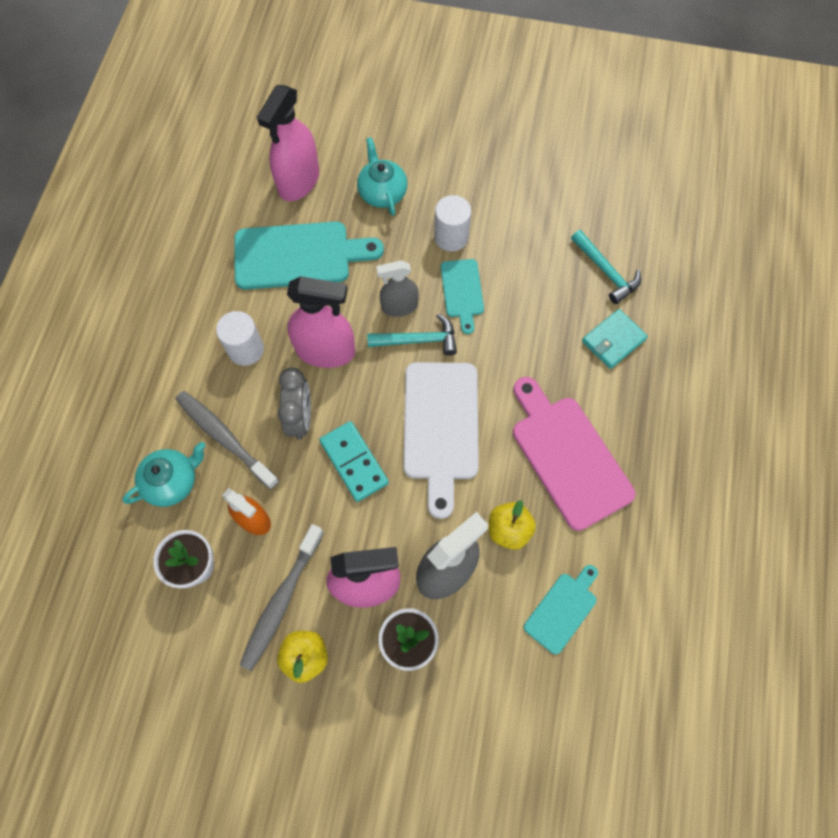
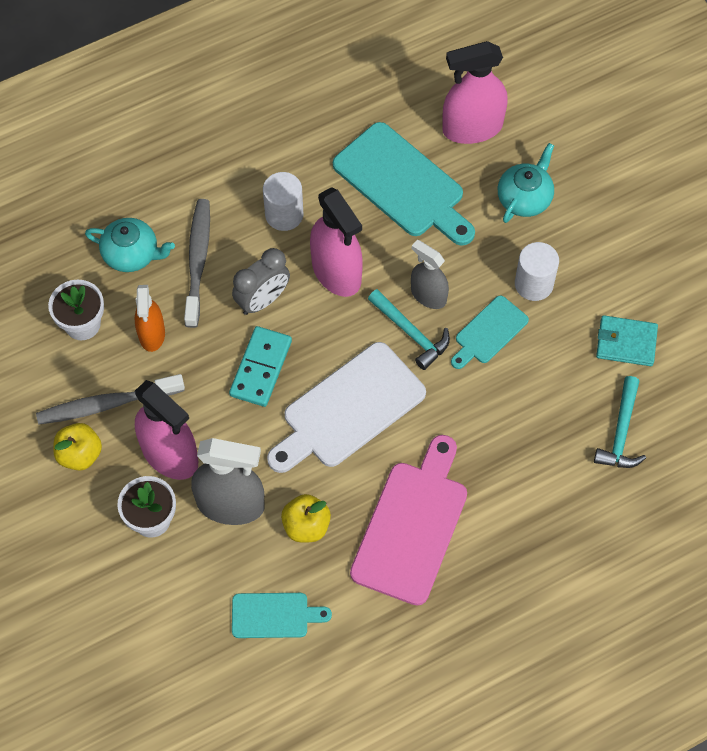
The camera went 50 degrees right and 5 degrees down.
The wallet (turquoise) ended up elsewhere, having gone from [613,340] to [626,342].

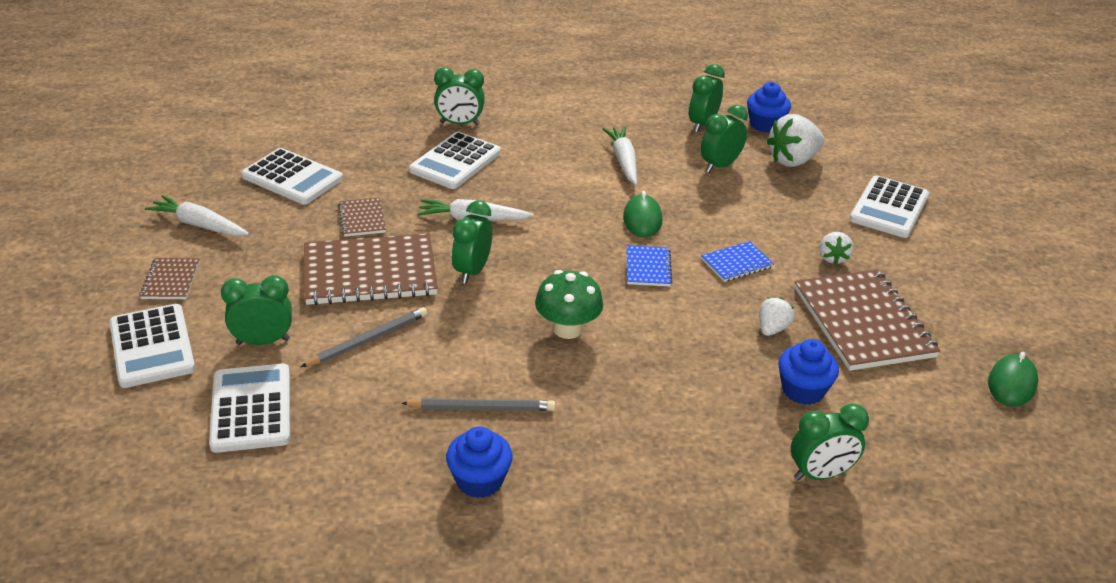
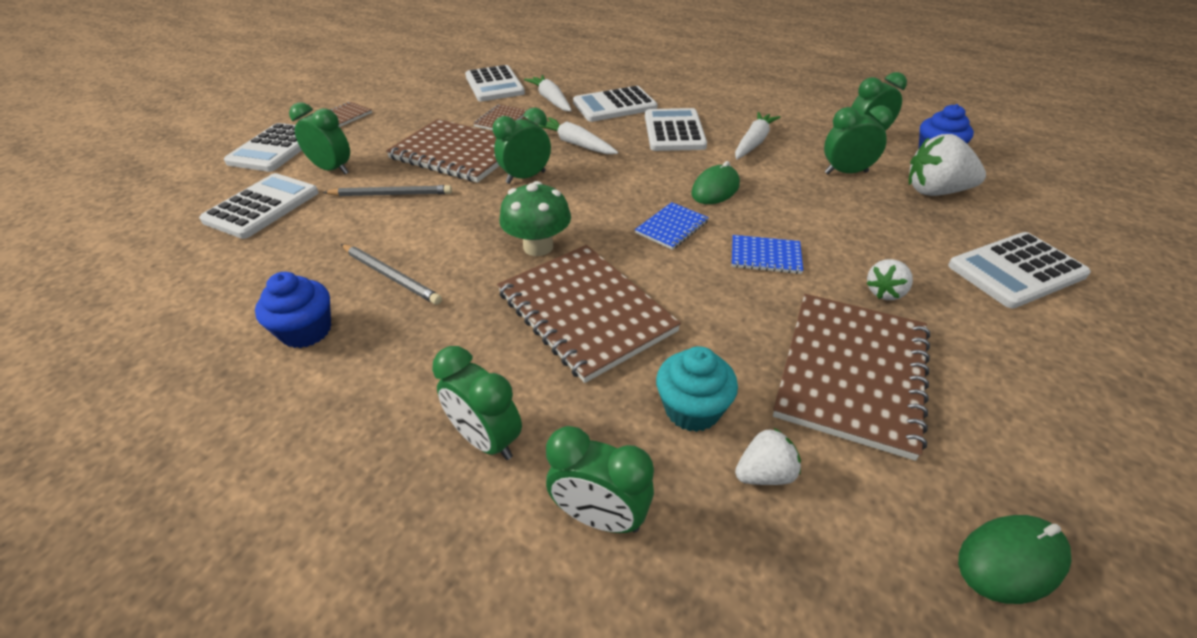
The camera went 40 degrees right and 5 degrees up.
The second view gained the notebook (brown) at [585,312].
The second view gained the calculator (white) at [674,131].
The carrot (white) ended up elsewhere, having gone from [199,225] to [551,100].
The clock (green) ended up elsewhere, having gone from [460,124] to [486,439].
The strawberry (white) ended up elsewhere, having gone from [772,329] to [764,474].
What was the cupcake (blue) at [803,390] turned into the cupcake (turquoise) at [692,409].

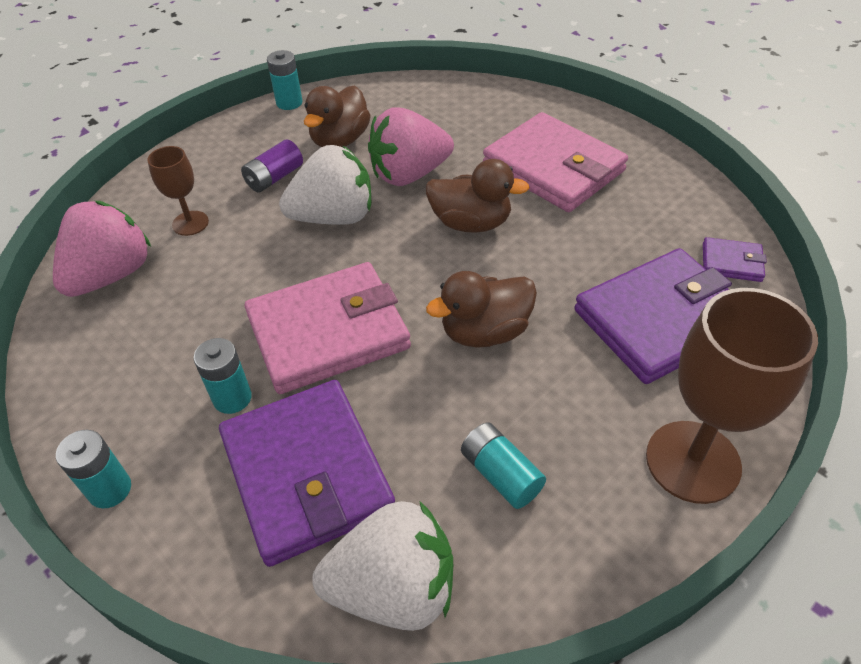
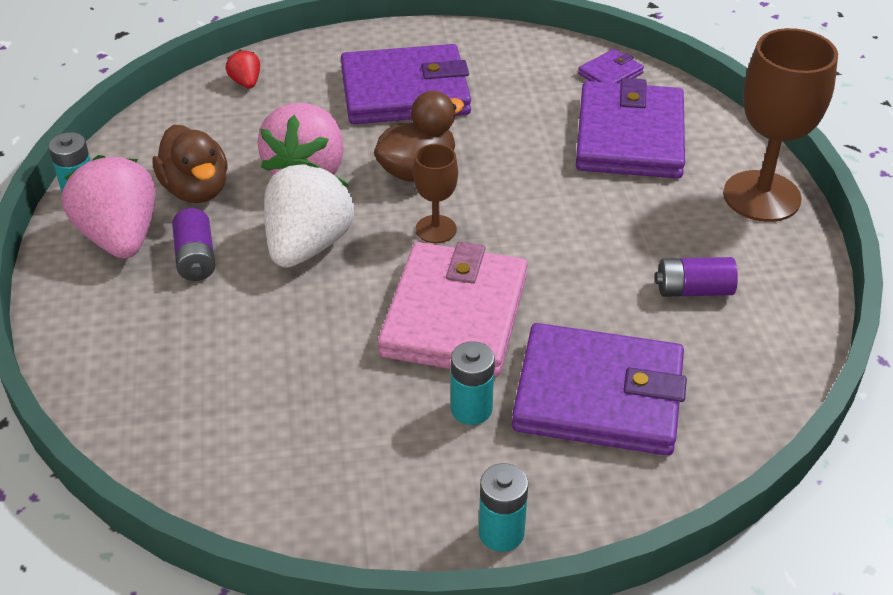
The camera went 55 degrees left and 5 degrees down.
The second view lost the strawberry (white) at [393,588].
The second view lost the duck (brown) at [485,332].
The second view gained the strawberry (red) at [246,82].
The strawberry (pink) ended up elsewhere, having gone from [111,275] to [120,237].
The goblet (brown) ended up elsewhere, having gone from [190,223] to [436,229].
What was the battery (turquoise) at [501,474] turned into the battery (purple) at [693,290].
What was the wallet (pink) at [553,168] turned into the wallet (purple) at [405,92].

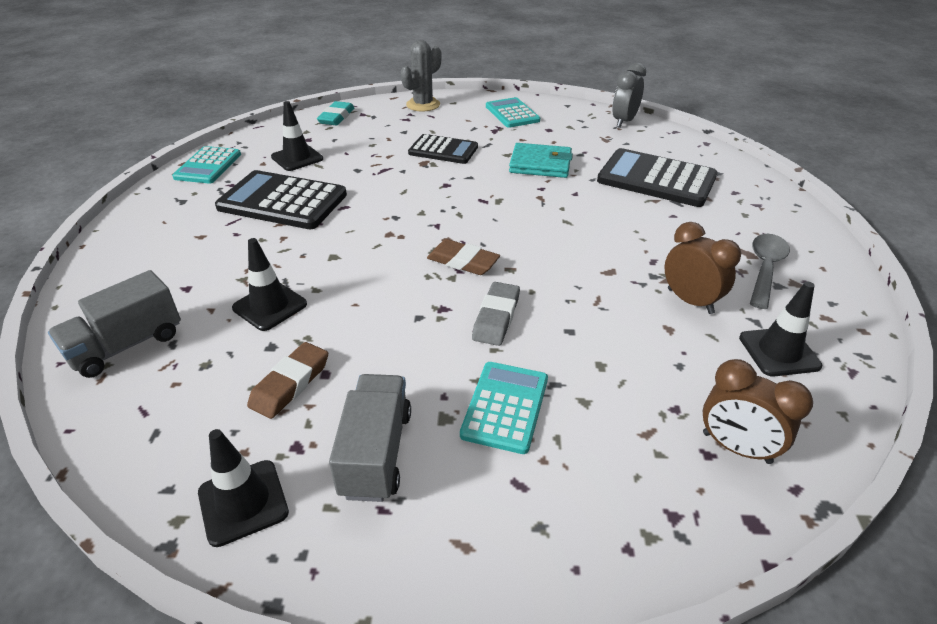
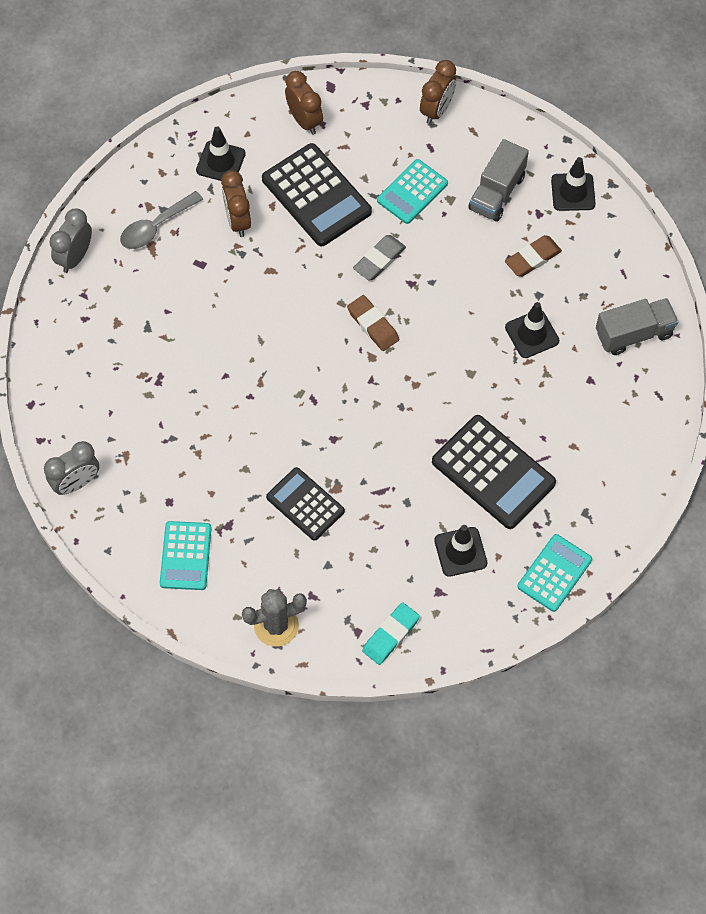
The camera went 155 degrees left and 25 degrees up.
The second view lost the wallet (turquoise) at [540,164].
The second view gained the clock (grey) at [75,257].
The second view gained the clock (brown) at [437,110].
The calculator (black) ended up elsewhere, having gone from [656,179] to [316,195].

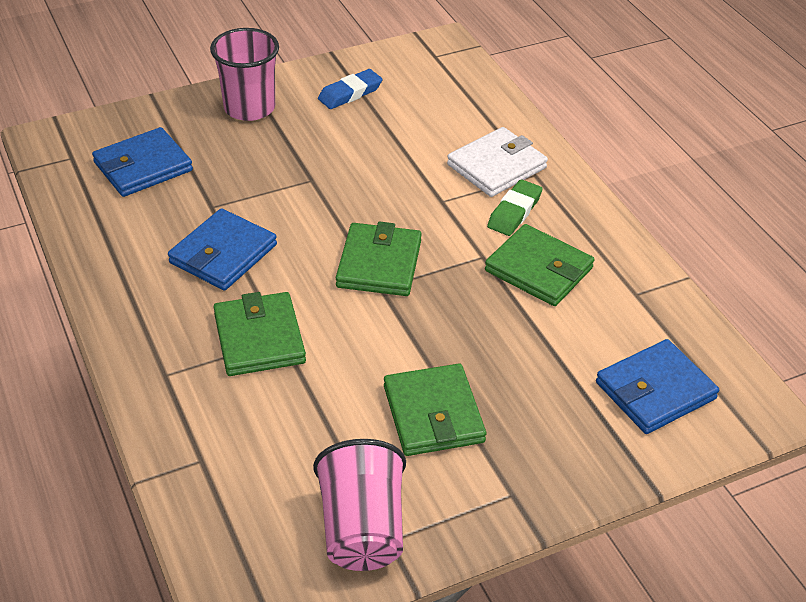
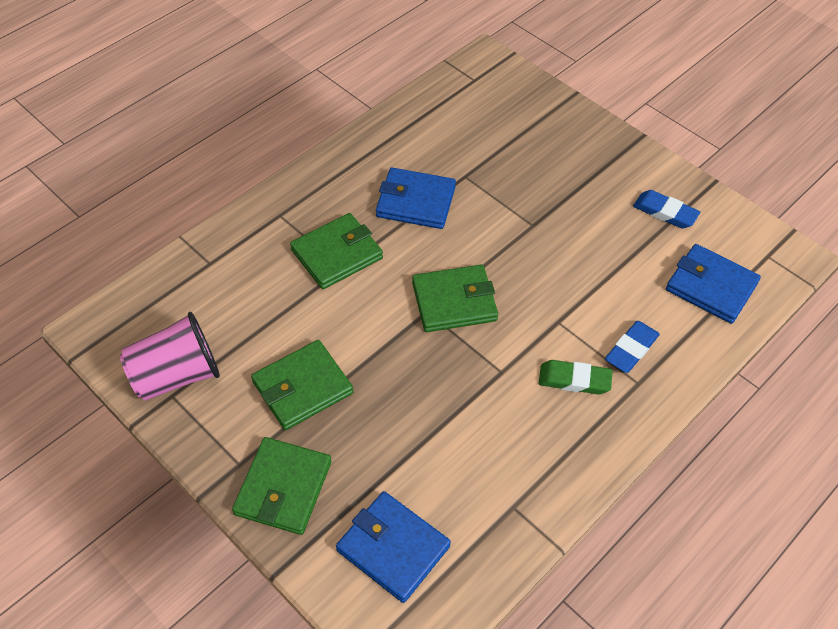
The camera went 70 degrees right and 10 degrees up.
The second view lost the cup (pink) at [249,108].
The wallet (blue) ended up elsewhere, having gone from [143,166] to [711,286].
The wallet (green) ended up elsewhere, having gone from [538,269] to [283,488].
Where the wallet (white) stood at [497,166], the eraser (blue) came to stand at [631,349].

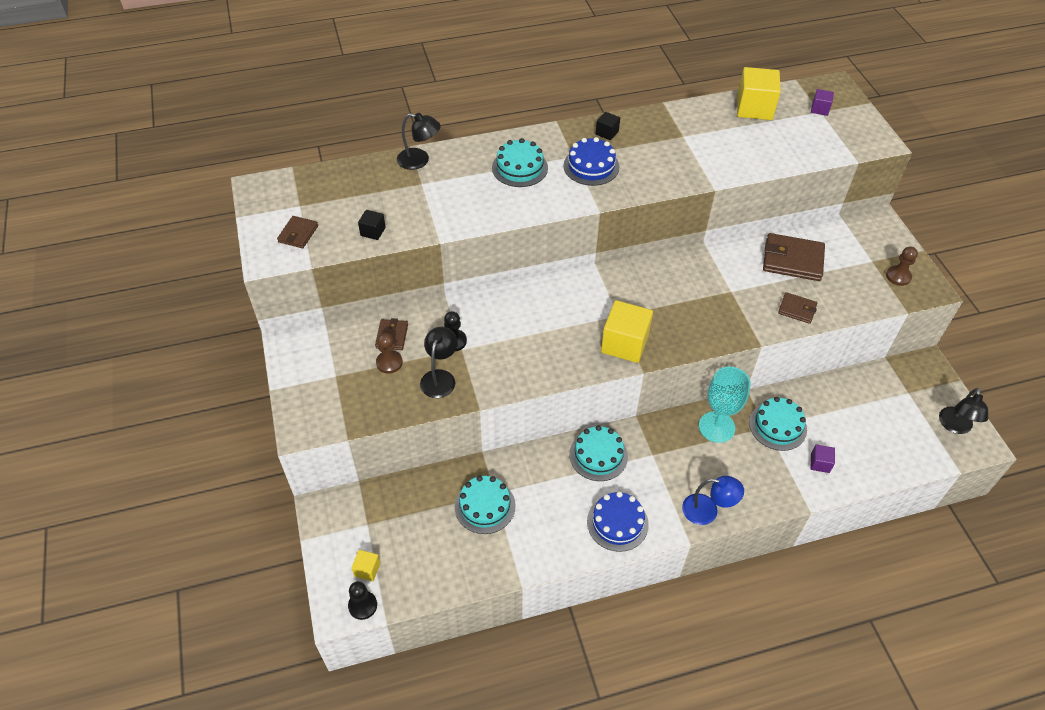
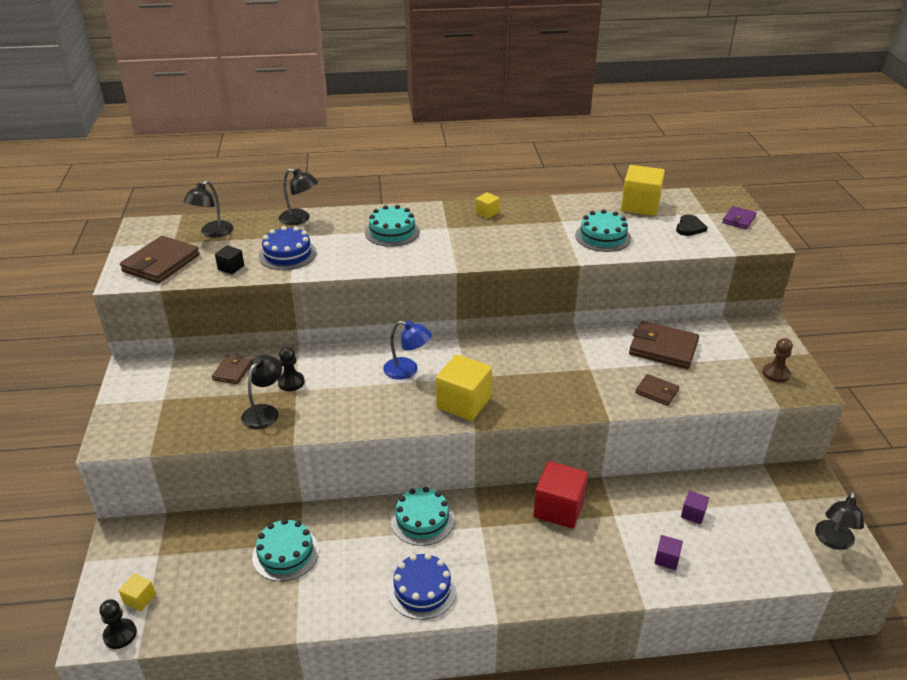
The camera went 10 degrees right and 15 degrees down.
The second view lost the pawn (brown) at [389,363].
The second view gained the lamp (black) at [212,233].
The second view gained the heart (black) at [689,227].
The second view gained the wallet (purple) at [738,220].
The cake (blue) ended up elsewhere, having gone from [591,166] to [287,254].
The lamp (blue) ended up elsewhere, having gone from [707,511] to [407,370].
The cake (turquoise) ended up elsewhere, having gone from [777,426] to [603,237].
The cube (purple) ended up elsewhere, having gone from [820,109] to [693,514].
Where the goblet (turquoise) stood at [716,427], the cube (red) came to stand at [559,508].
What was the cube (black) at [607,133] turned into the cube (yellow) at [487,213].
The size of the wallet (brown) at [298,234] changed by a factor of 1.80.

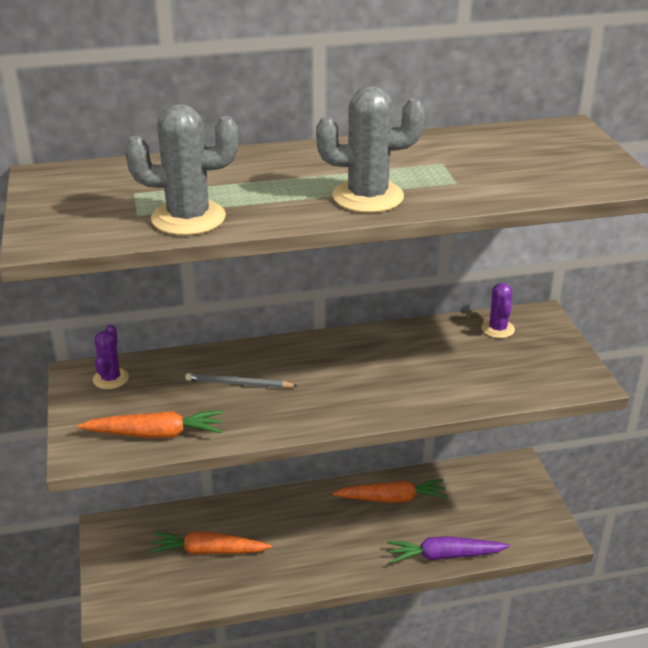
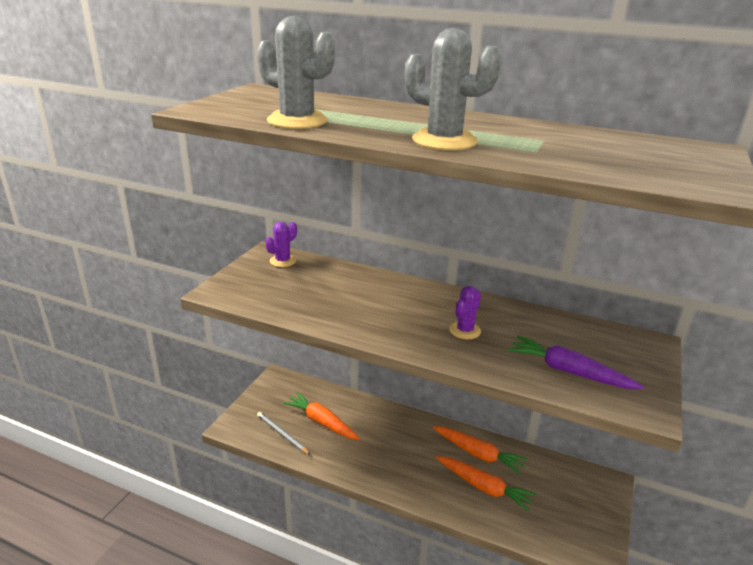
The camera went 35 degrees right and 5 degrees down.
The carrot (orange) ended up elsewhere, having gone from [155,434] to [484,487].
The pencil (grey) ended up elsewhere, having gone from [238,384] to [282,434].
The carrot (purple) ended up elsewhere, having gone from [444,556] to [569,371].
The cactus (purple) ended up elsewhere, having gone from [497,329] to [465,330].

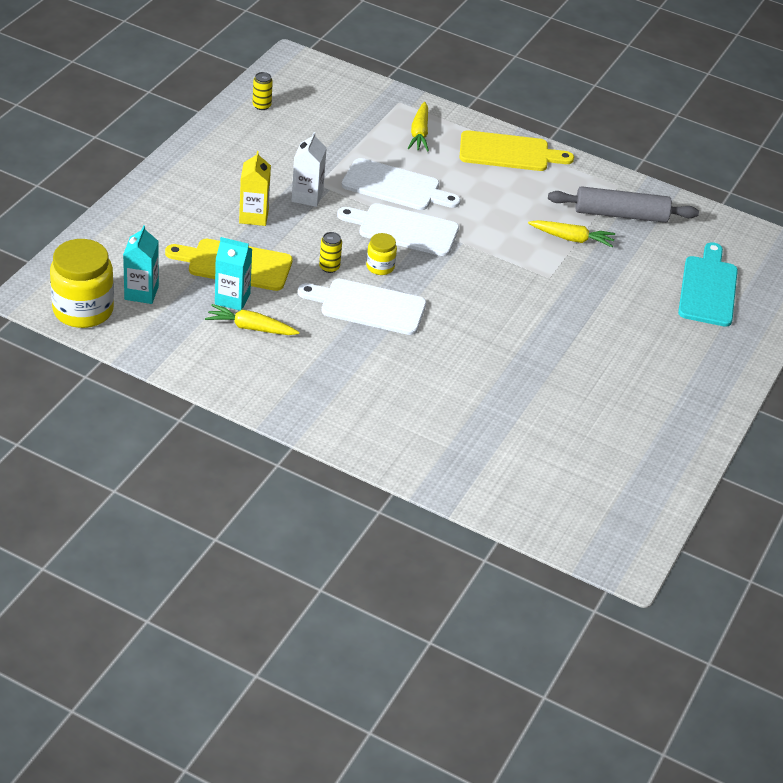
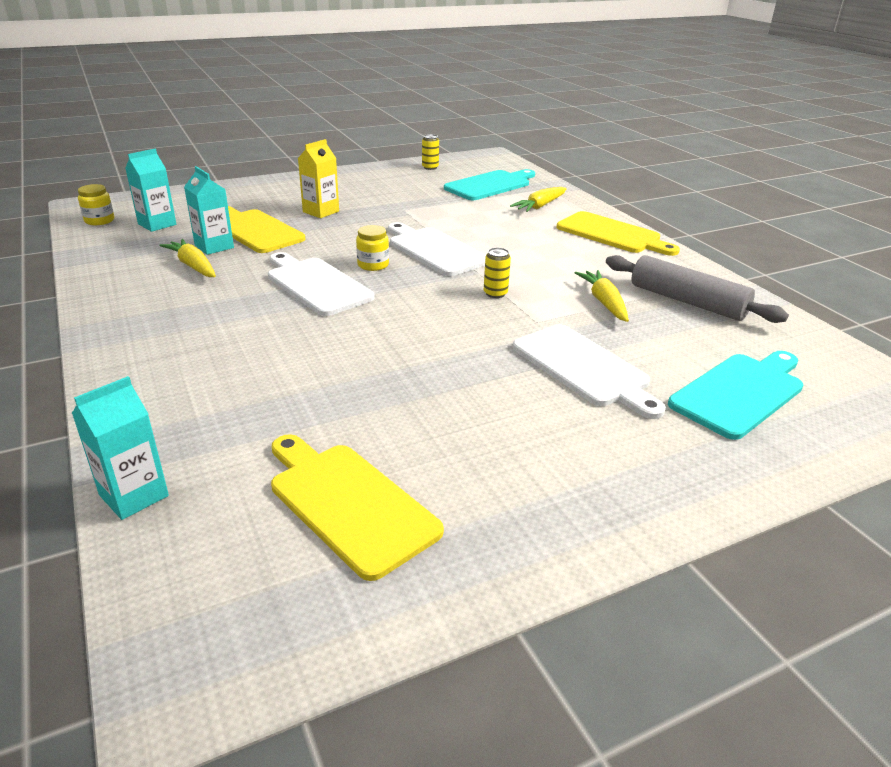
The camera went 40 degrees right and 10 degrees down.
The second view lost the carton (white) at [307,196].
The second view gained the carton (turquoise) at [134,495].
The second view gained the cutting board (yellow) at [348,503].
The second view gained the cutting board (turquoise) at [490,185].
The can (yellow) ended up elsewhere, having gone from [329,267] to [495,293].
The cutting board (white) ended up elsewhere, having gone from [395,186] to [584,368].
The carrot (yellow) at [572,239] ended up facing another way, 150 degrees counterclockwise from before.
The size of the jar (yellow) at [83,310] changed by a factor of 0.50.

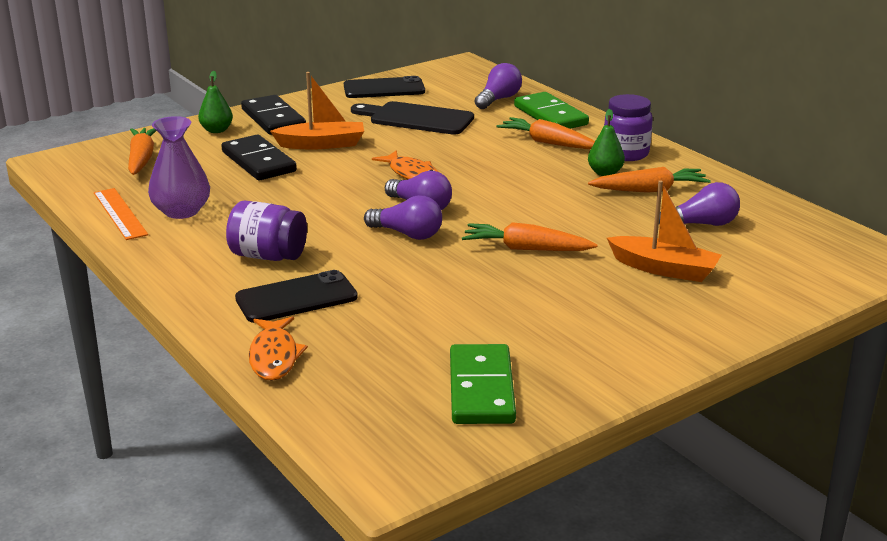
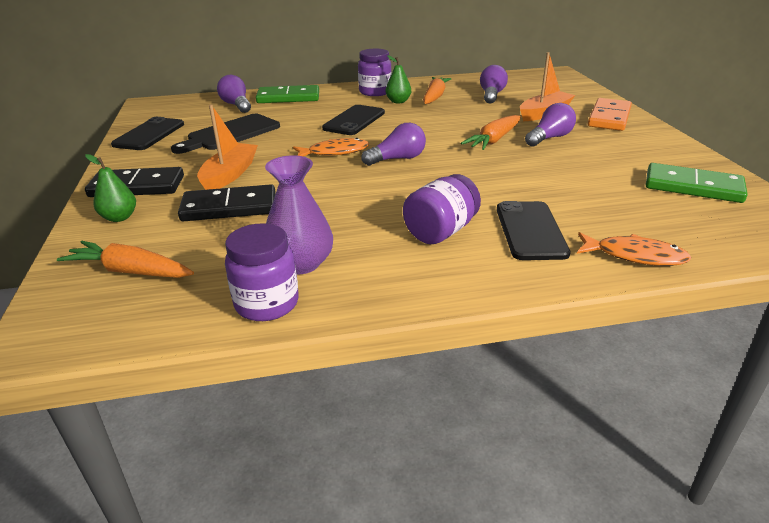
The camera went 65 degrees left and 5 degrees up.
The second view lost the carrot (orange) at [547,143].
The second view gained the phone (black) at [354,121].
The second view gained the domino (orange) at [609,117].
The light bulb (purple) ended up elsewhere, having gone from [407,234] to [549,138].
Where the ruler (orange) stood at [120,213], the jar (purple) came to stand at [267,304].

